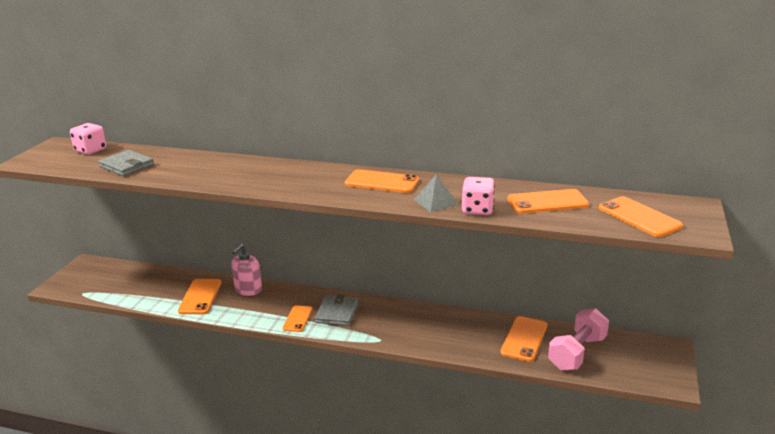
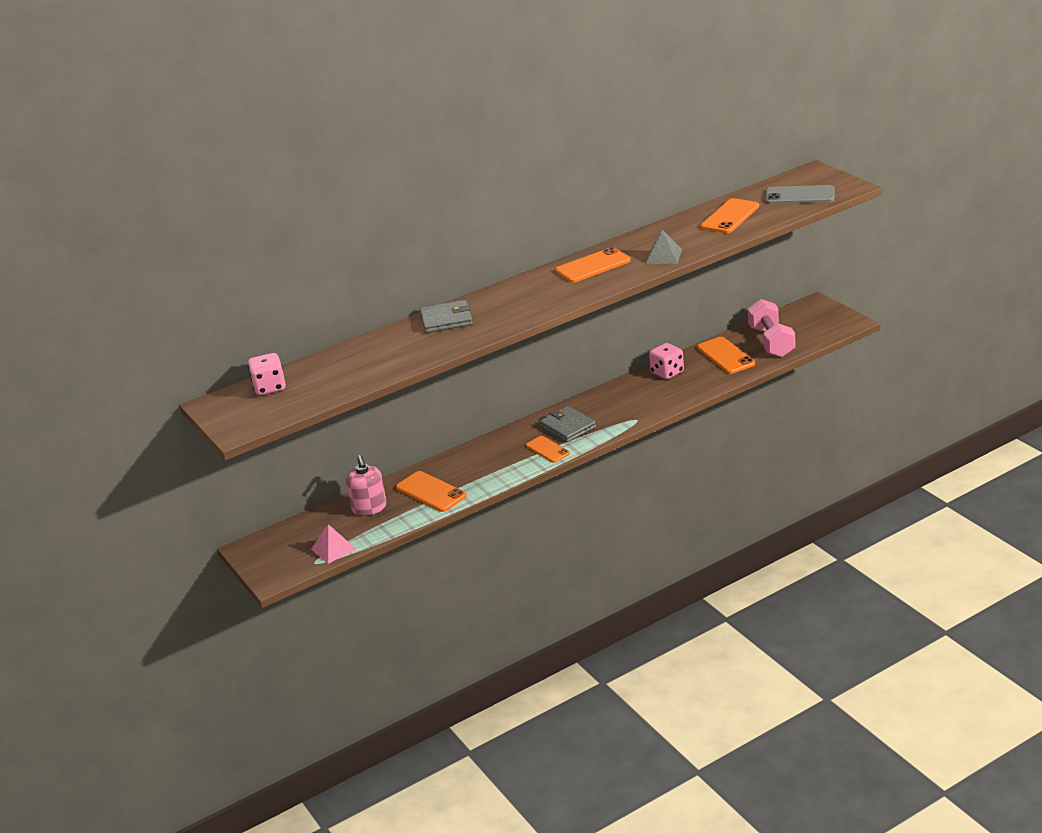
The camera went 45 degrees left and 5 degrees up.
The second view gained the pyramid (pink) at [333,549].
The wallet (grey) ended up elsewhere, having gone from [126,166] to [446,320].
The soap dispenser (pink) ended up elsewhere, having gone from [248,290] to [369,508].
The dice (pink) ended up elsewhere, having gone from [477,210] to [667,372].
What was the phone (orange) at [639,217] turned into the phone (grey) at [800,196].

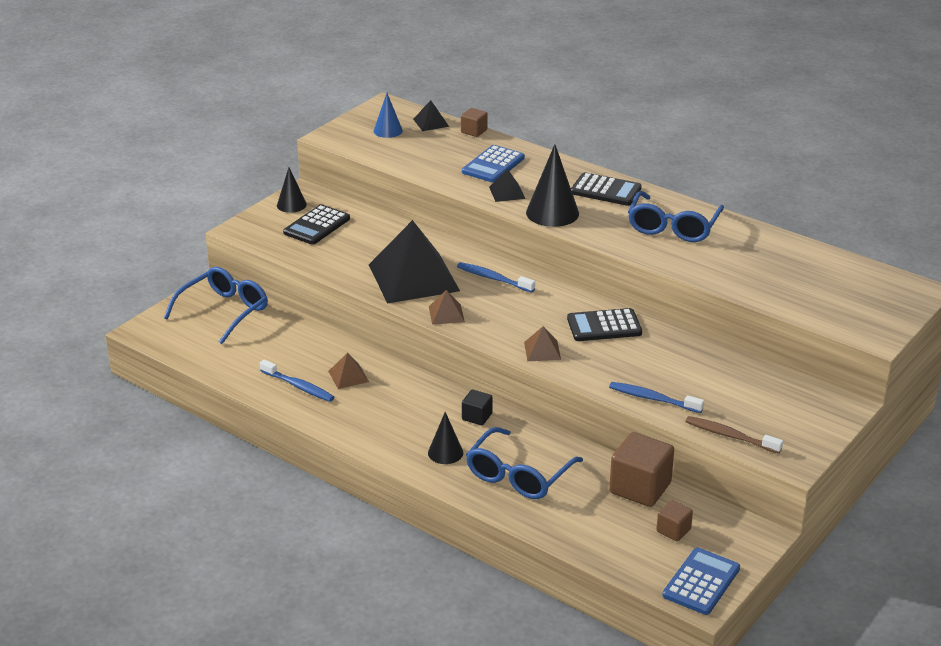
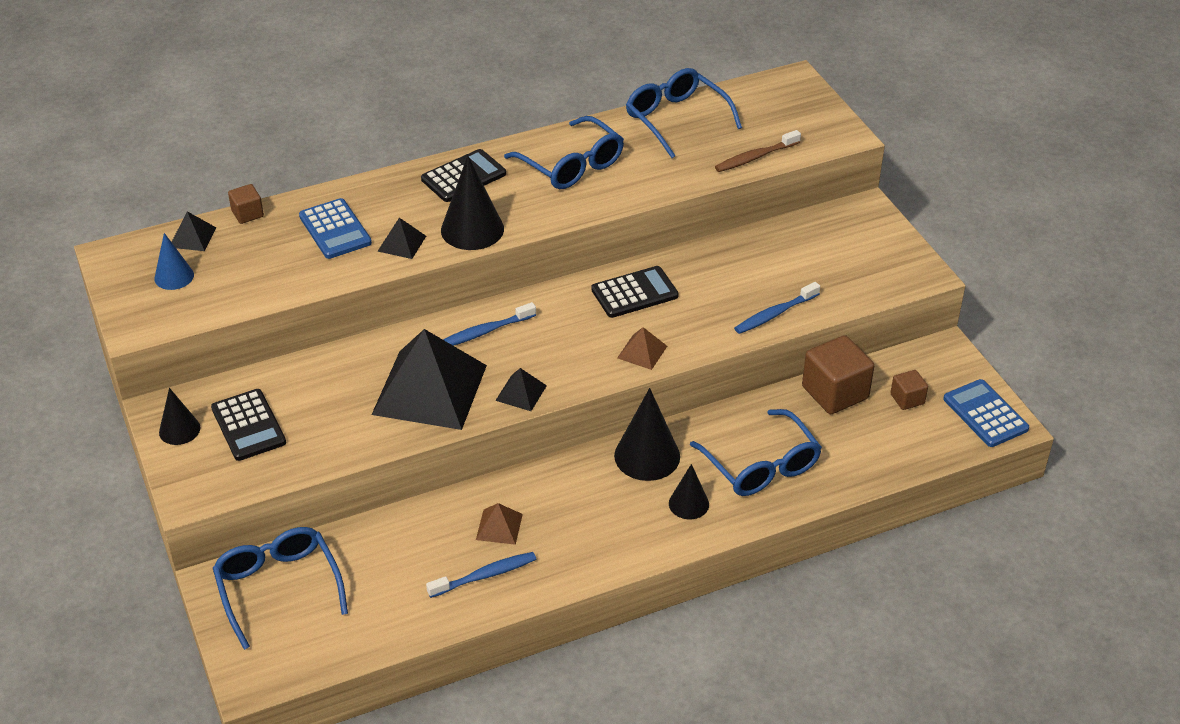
The camera went 60 degrees left and 10 degrees up.
The second view gained the glasses (blue) at [676,119].
The toothbrush (brown) ended up elsewhere, having gone from [730,436] to [755,157].
Where the cube (black) stood at [477,417], the cone (black) came to stand at [647,456].
What was the pyramid (brown) at [446,314] turned into the pyramid (black) at [521,393].
The calculator (black) at [604,326] ended up facing another way, 135 degrees counterclockwise from before.

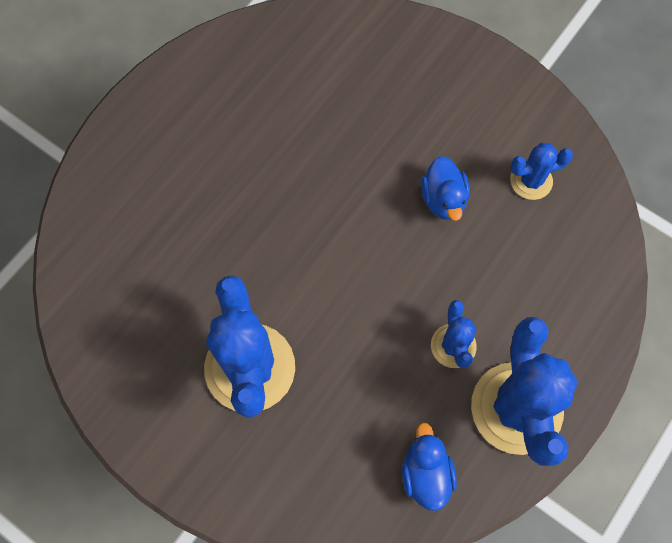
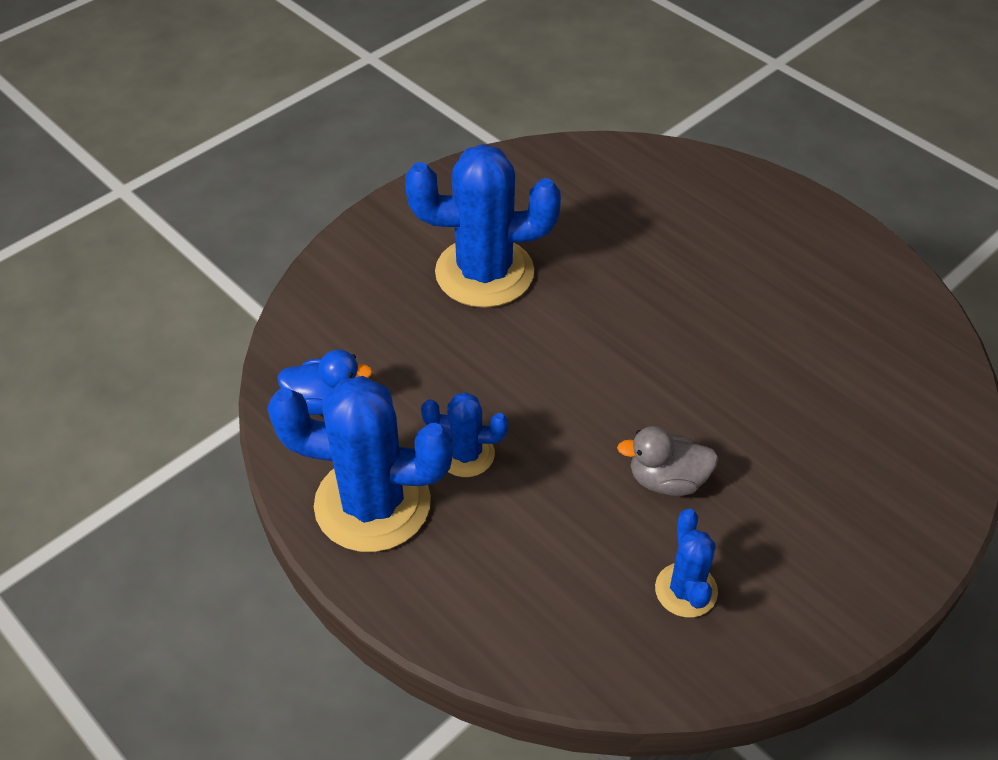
The camera went 100 degrees right and 20 degrees down.
What was the duck (blue) at [443,199] turned into the duck (grey) at [667,480].

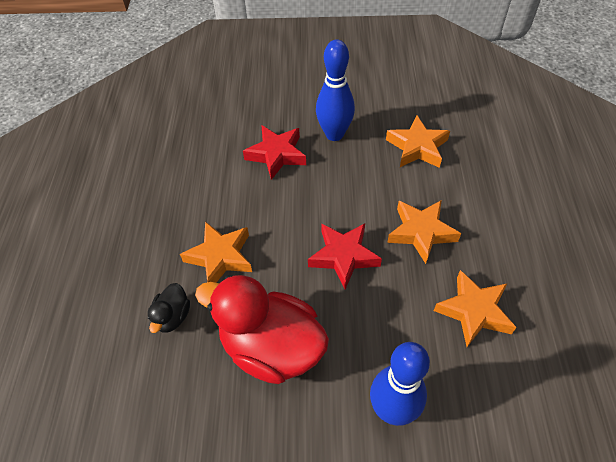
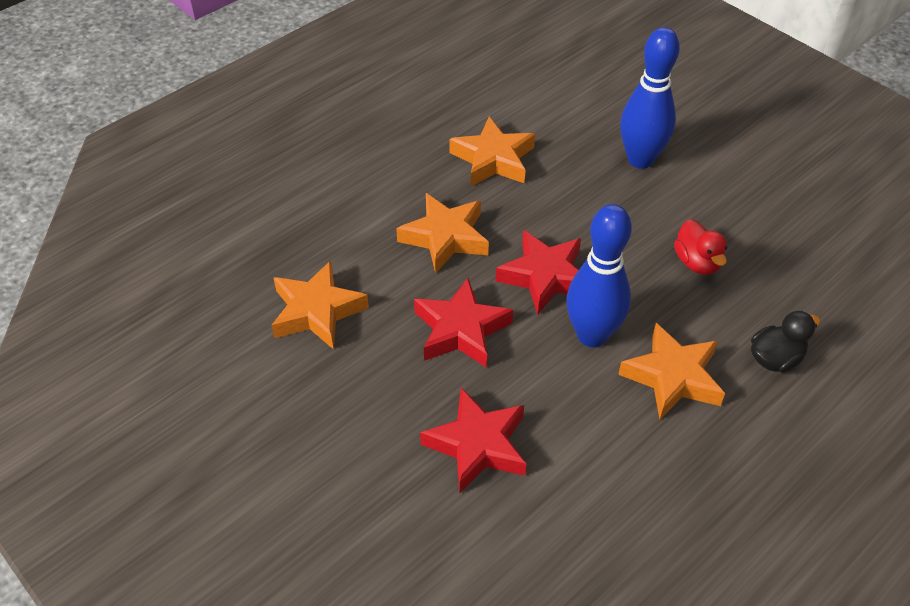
The camera went 135 degrees left and 5 degrees down.
The second view gained the star (red) at [461,330].
The bowling pin (blue) ended up elsewhere, having gone from [334,134] to [592,335].
The size of the duck (red) at [271,347] changed by a factor of 0.45.

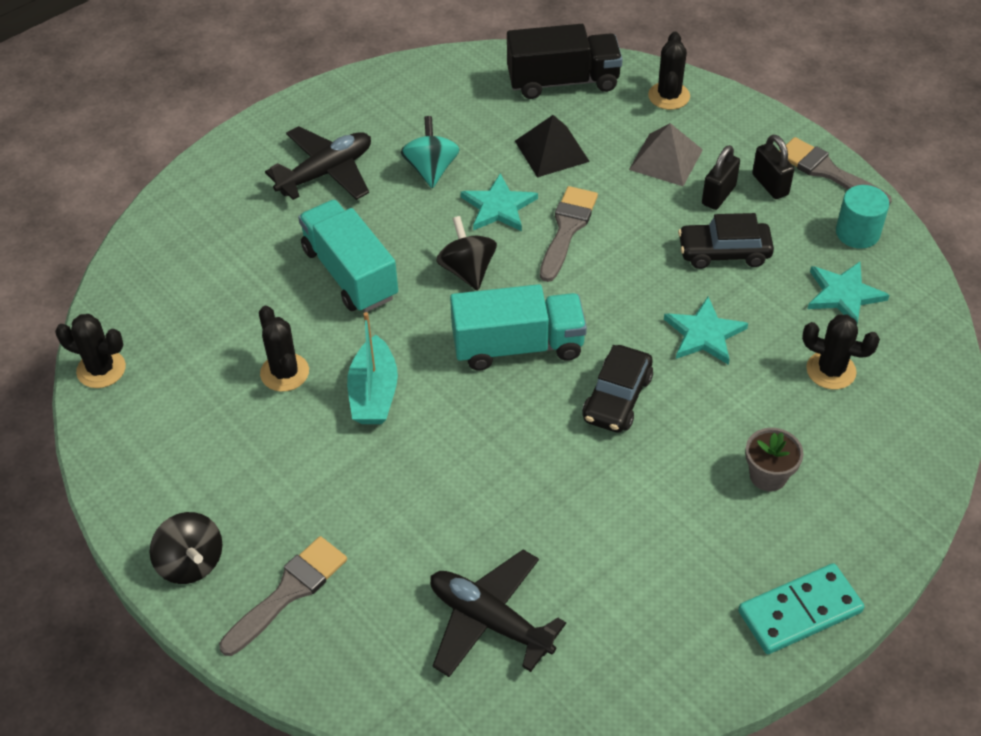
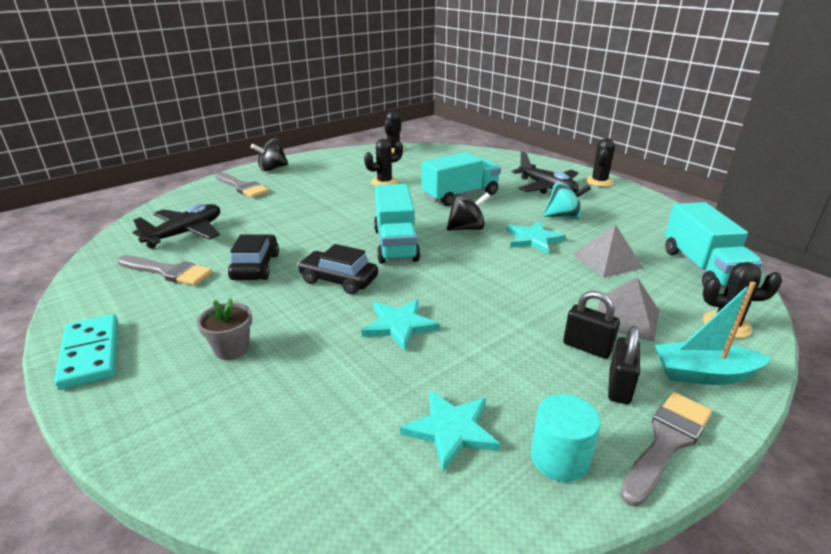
The camera went 90 degrees right and 20 degrees down.
The boat (turquoise) ended up elsewhere, having gone from [374,393] to [704,374].
The brush (grey) ended up elsewhere, having gone from [567,229] to [168,272].
The car (black) ended up elsewhere, having gone from [724,252] to [255,266].
The cactus (black) ended up elsewhere, having gone from [831,370] to [599,181].
What was the truck (black) at [563,81] turned into the truck (turquoise) at [702,268].
What was the pyramid (black) at [551,151] turned into the pyramid (grey) at [607,261].
The padlock (black) at [770,185] ended up facing another way, 45 degrees counterclockwise from before.

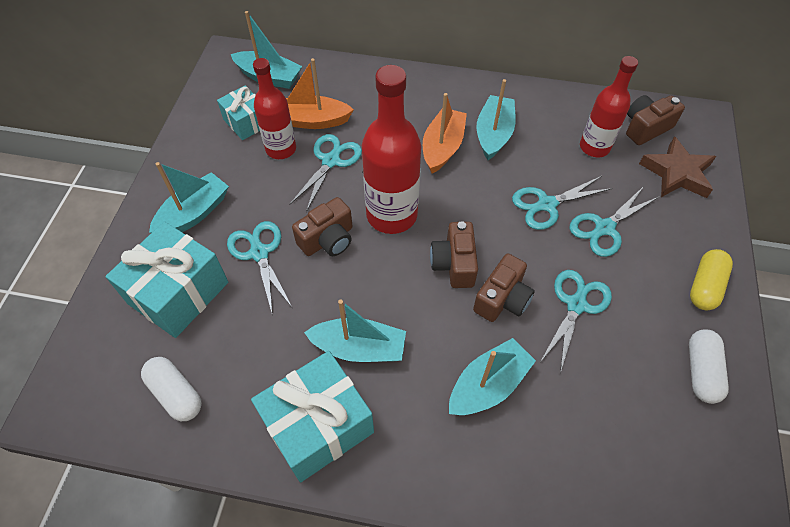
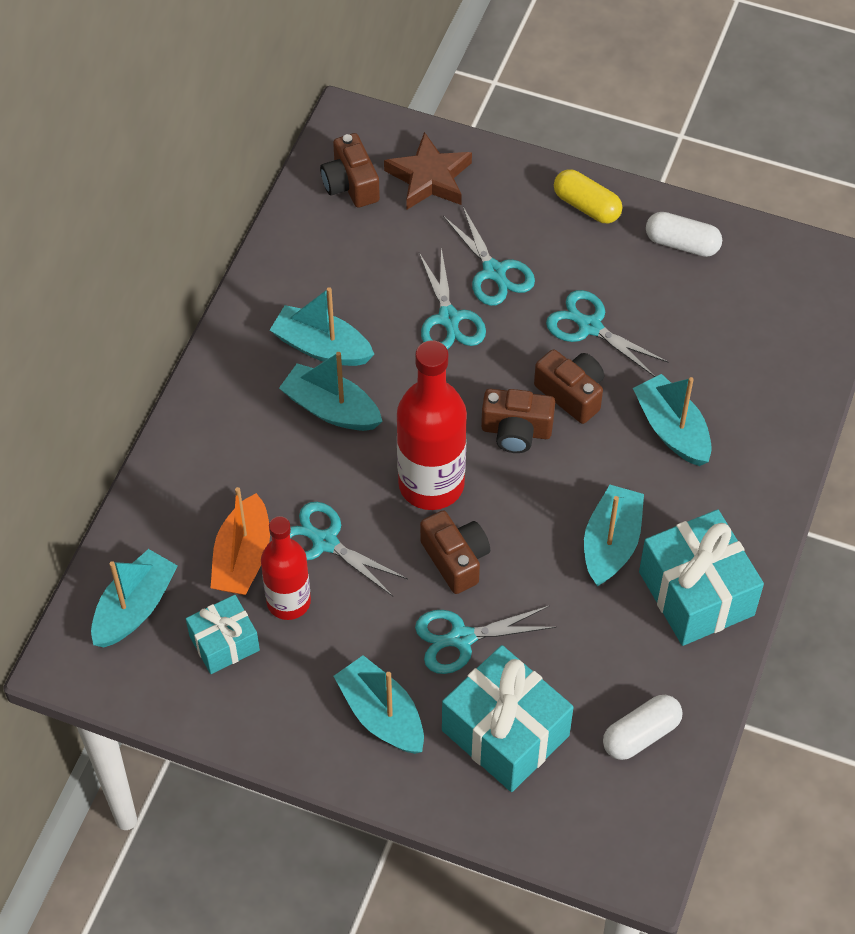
The camera went 80 degrees left and 0 degrees up.
The second view lost the bottle (red) at [594,147].
What was the boat (orange) at [442,147] turned into the boat (turquoise) at [331,409].

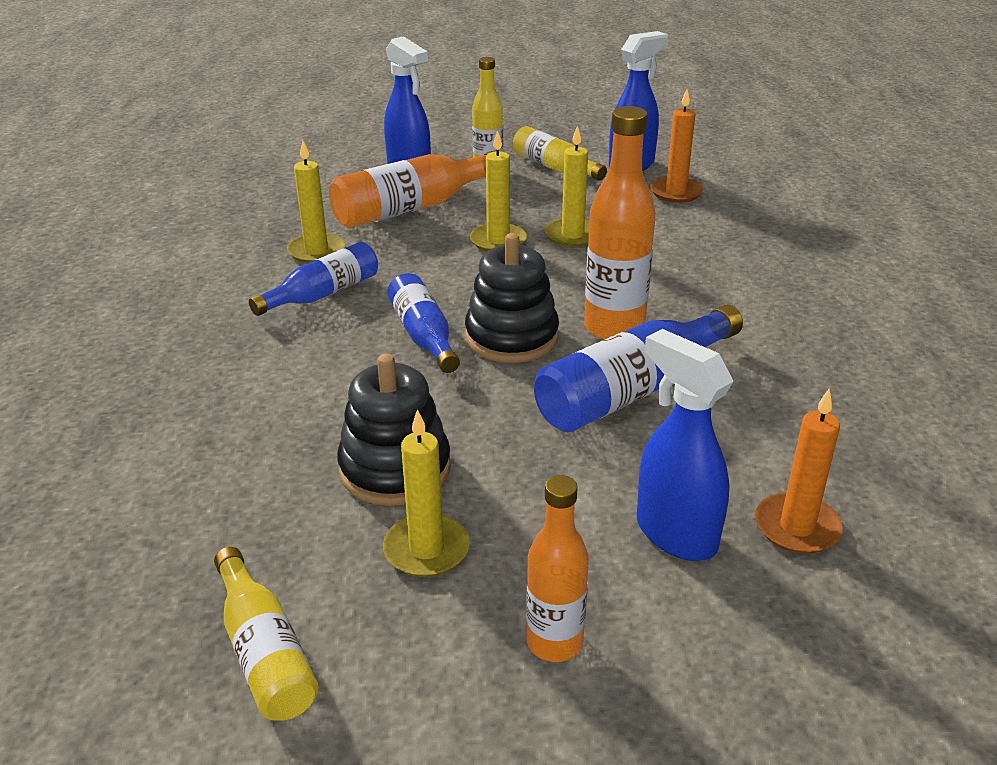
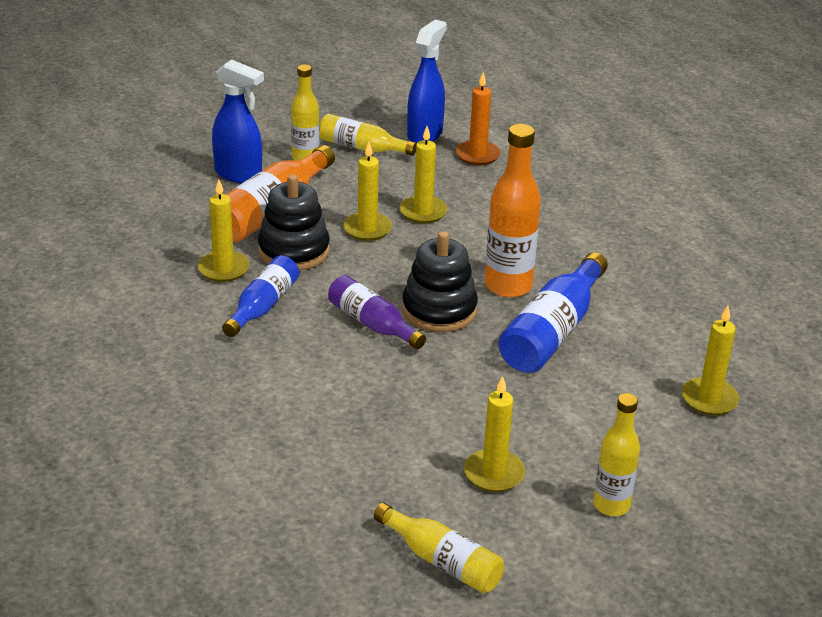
The camera went 25 degrees left and 0 degrees up.
The second view lost the spray bottle (blue) at [675,533].
The stacking toy (black) ended up elsewhere, having gone from [395,469] to [294,251].
What was the bottle (blue) at [424,336] turned into the bottle (purple) at [372,324].
What was the bottle (orange) at [554,642] turned into the bottle (yellow) at [611,505].
What was the candle (orange) at [796,527] turned into the candle (yellow) at [709,399].

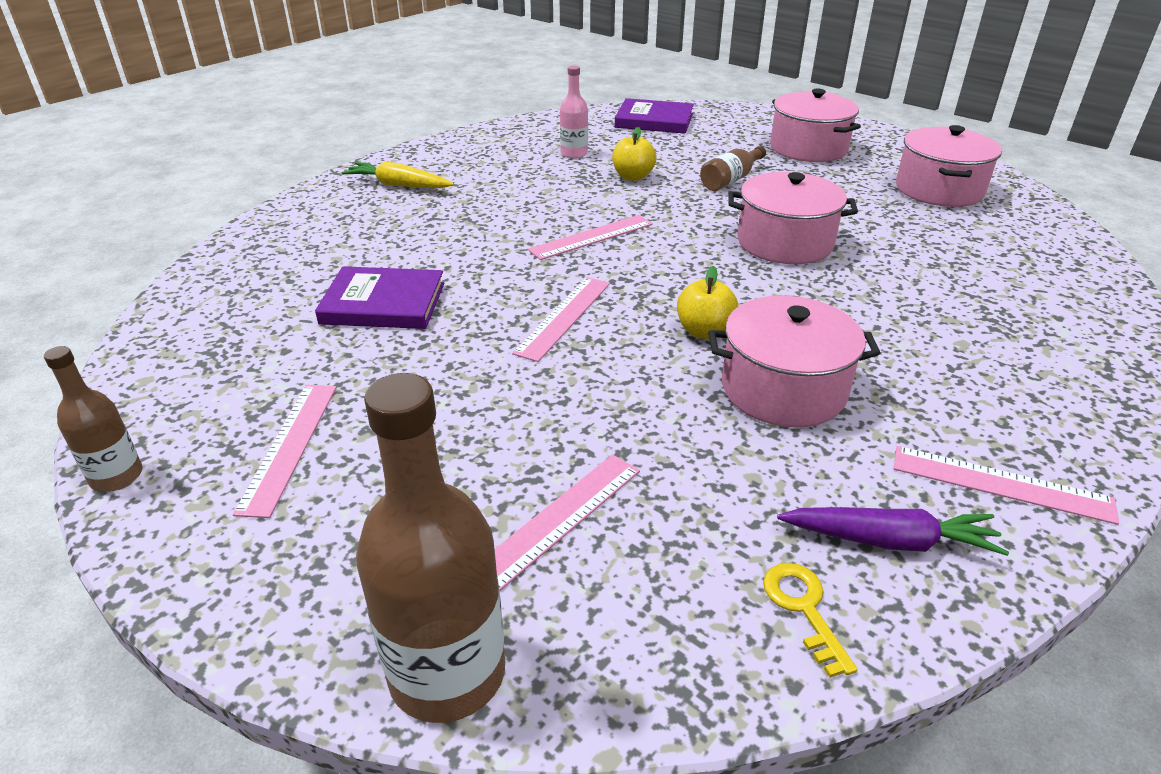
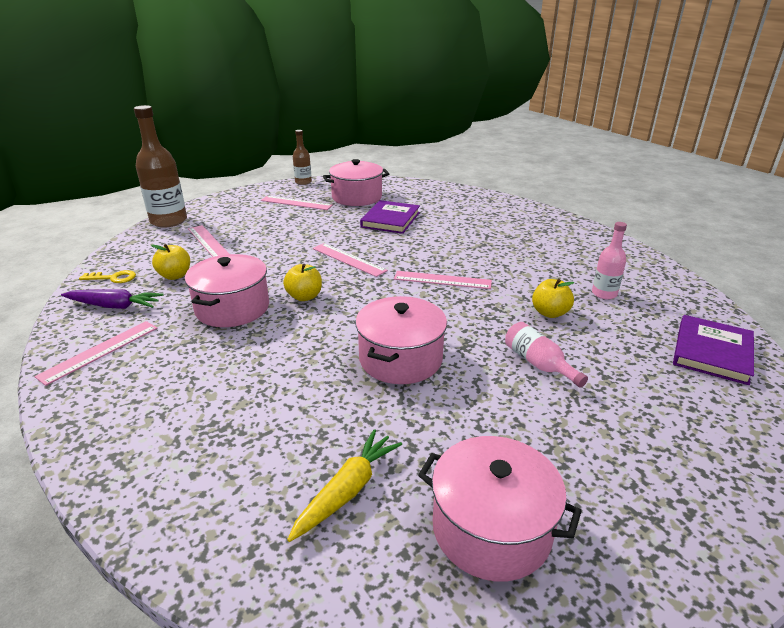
The camera went 105 degrees right and 5 degrees down.
The second view gained the apple (yellow) at [175,276].
The carrot (yellow) ended up elsewhere, having gone from [399,185] to [347,491].
The pot (pink) ended up elsewhere, having gone from [808,148] to [357,197].
What was the bottle (brown) at [731,180] turned into the bottle (pink) at [538,364].
The ruler (pink) at [591,237] ended up facing another way, 60 degrees counterclockwise from before.
The carrot (purple) at [889,540] ended up facing another way, 105 degrees counterclockwise from before.

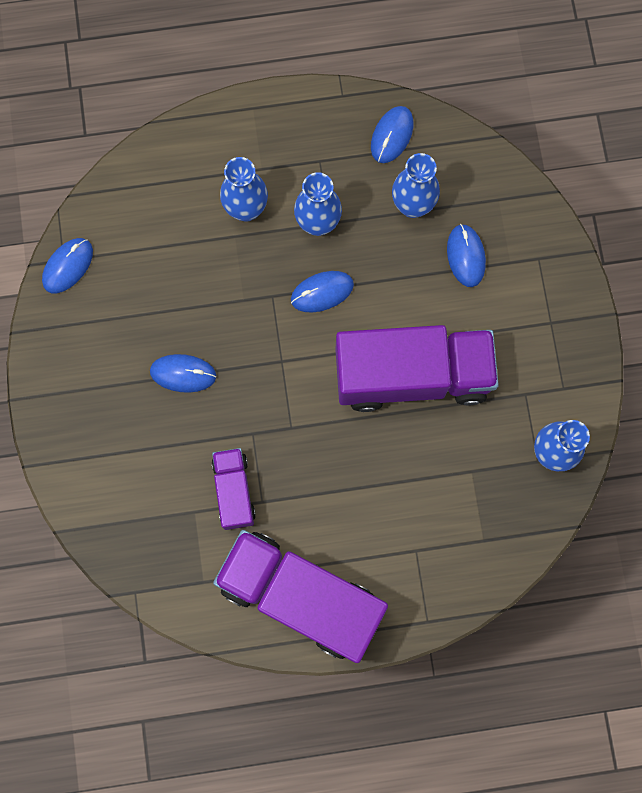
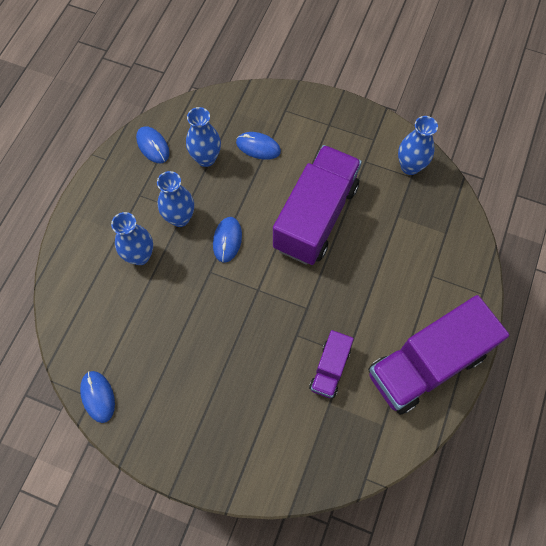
The camera went 60 degrees left and 10 degrees down.
The second view lost the mouse (blue) at [183,374].
The truck (purple) at [234,491] ended up facing another way, 90 degrees counterclockwise from before.

